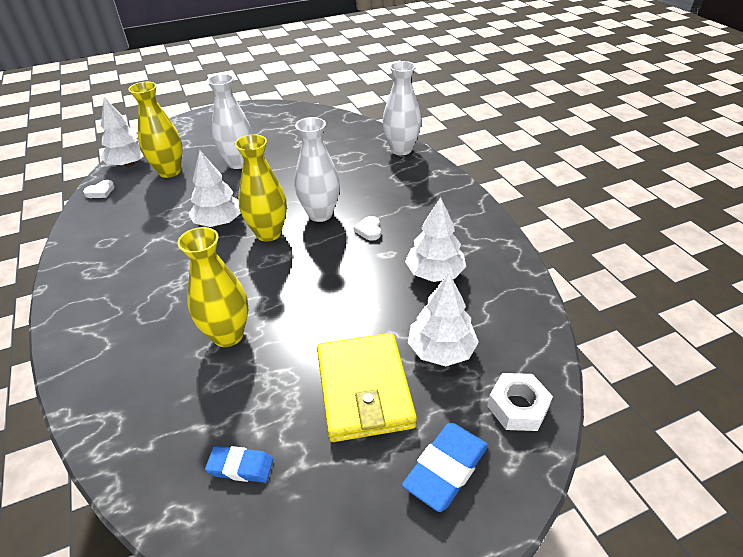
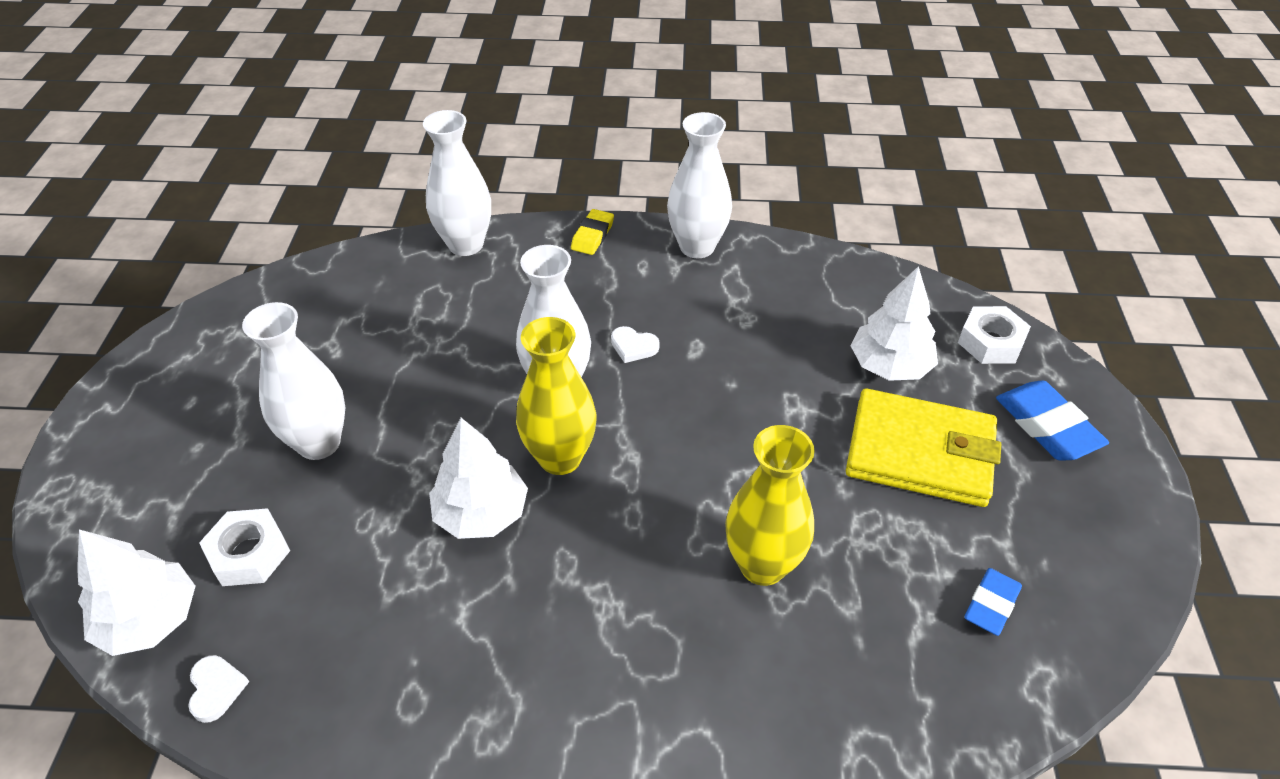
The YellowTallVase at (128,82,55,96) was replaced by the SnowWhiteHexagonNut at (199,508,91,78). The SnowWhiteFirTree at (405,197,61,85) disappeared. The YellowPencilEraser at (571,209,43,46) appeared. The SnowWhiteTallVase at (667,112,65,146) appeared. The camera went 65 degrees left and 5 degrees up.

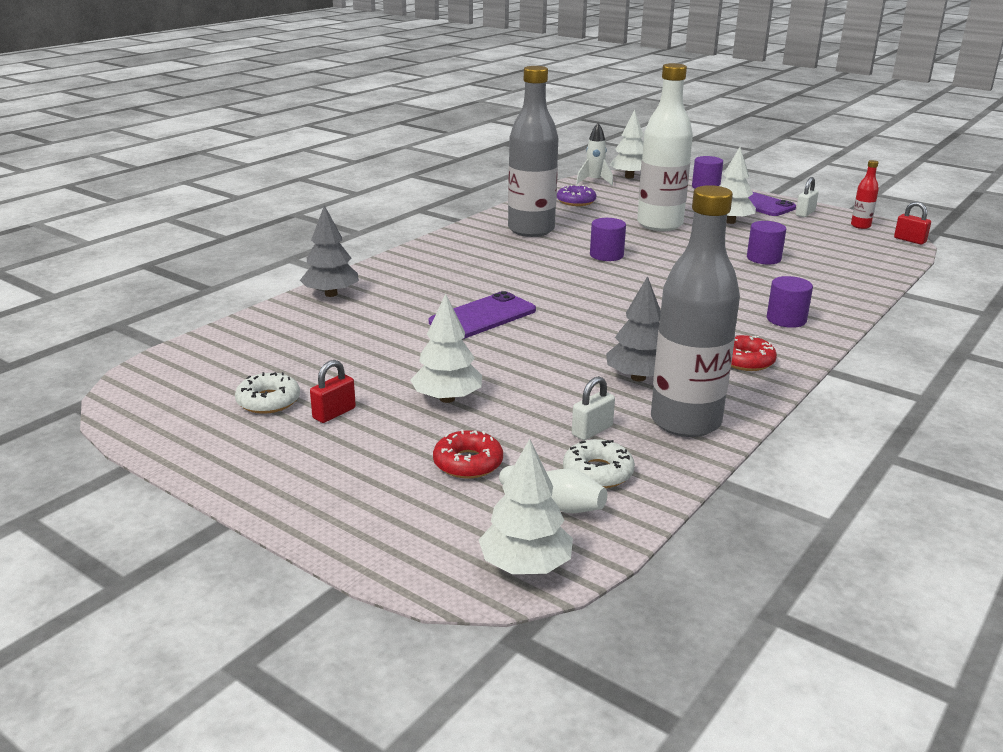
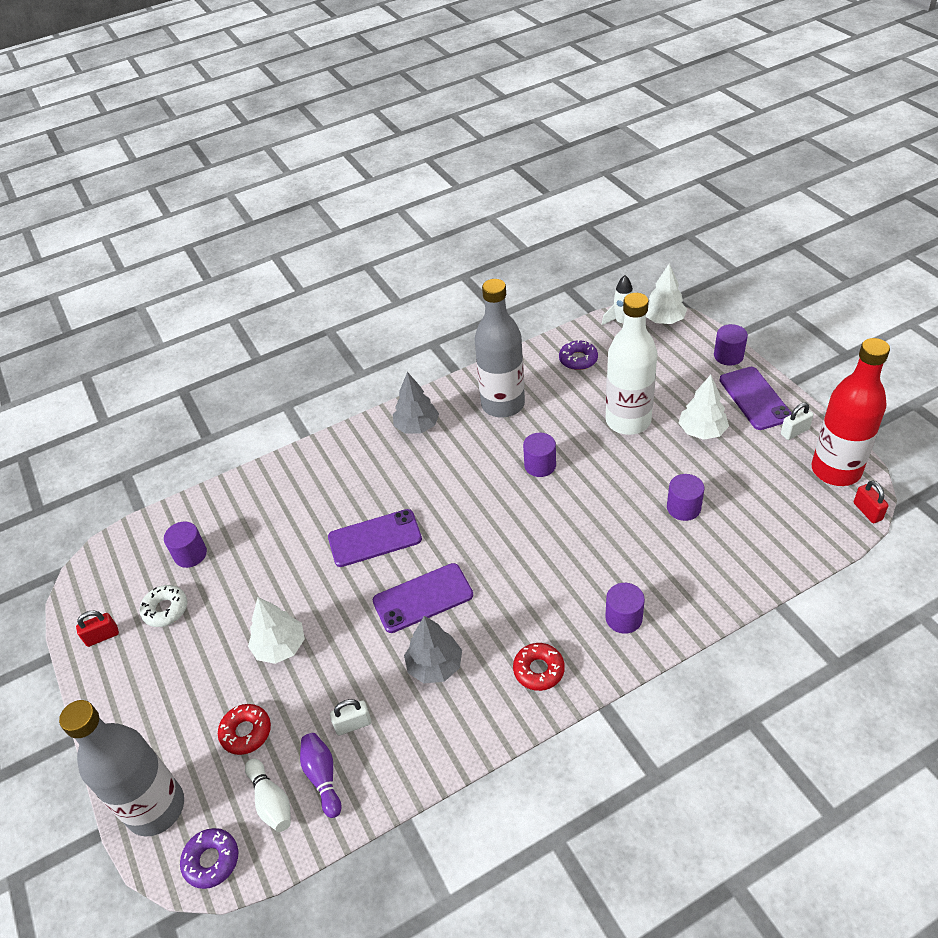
The GreyFirTree moved from (300,205,59,92) to (393,372,46,62). The CrimsonPadlock moved from (310,360,46,63) to (76,611,43,36). The SnowWhiteFirTree at (479,439,94,135) was replaced by the PurpleGlazedDonut at (180,828,58,61). The SnowWhiteGlazedDonut at (563,439,72,49) was replaced by the PurpleBowlingPin at (300,733,42,85). The GreyBottle moved from (651,185,89,252) to (59,700,125,137). The CrimsonBottle at (851,160,28,69) changed to 2.34 times the size. The PurpleCylinder at (164,521,43,47) appeared. The PurpleSmartphone at (373,563,100,70) appeared. The camera went 30 degrees right and 20 degrees up.

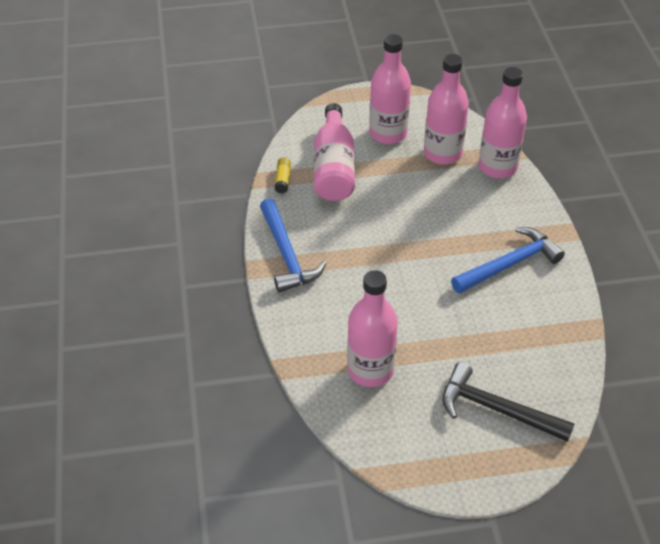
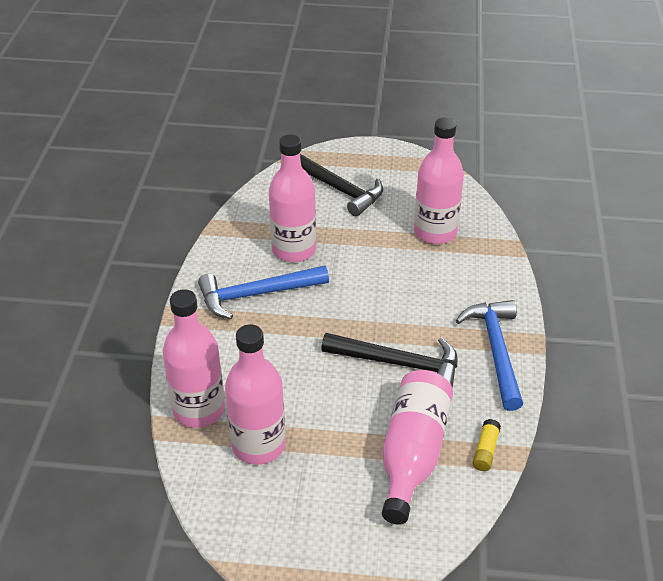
The PinkBottle moved from (369,34,42,110) to (269,134,47,128). The EbonyClawHammer at (321,333,136,55) appeared. The camera went 165 degrees left and 5 degrees down.

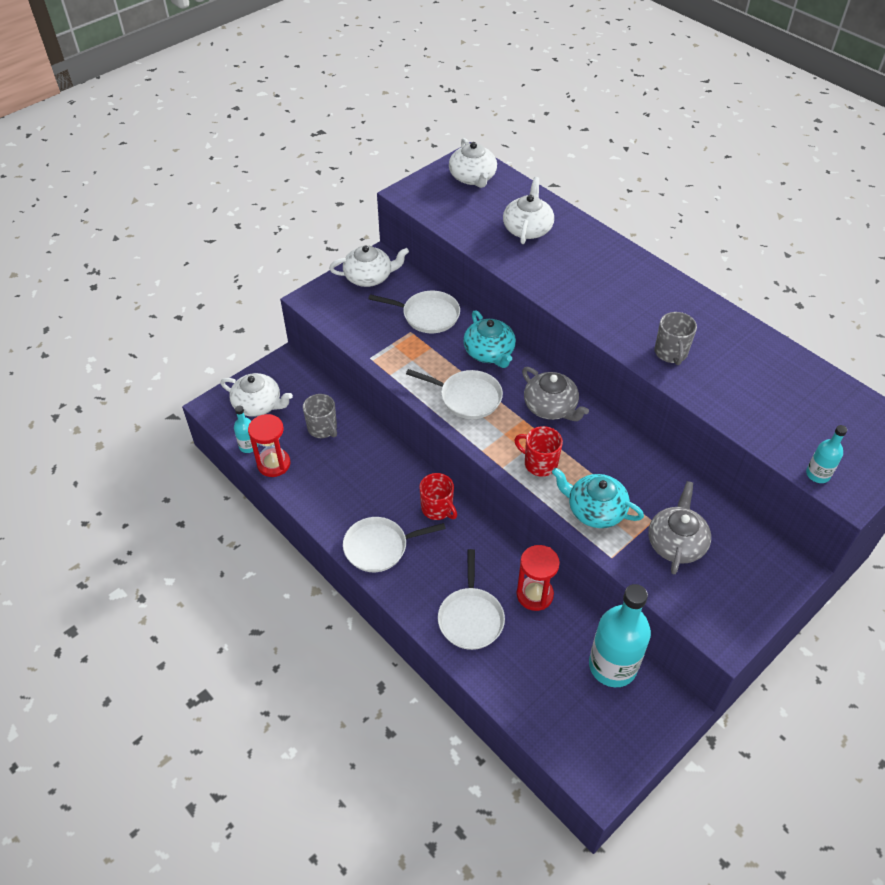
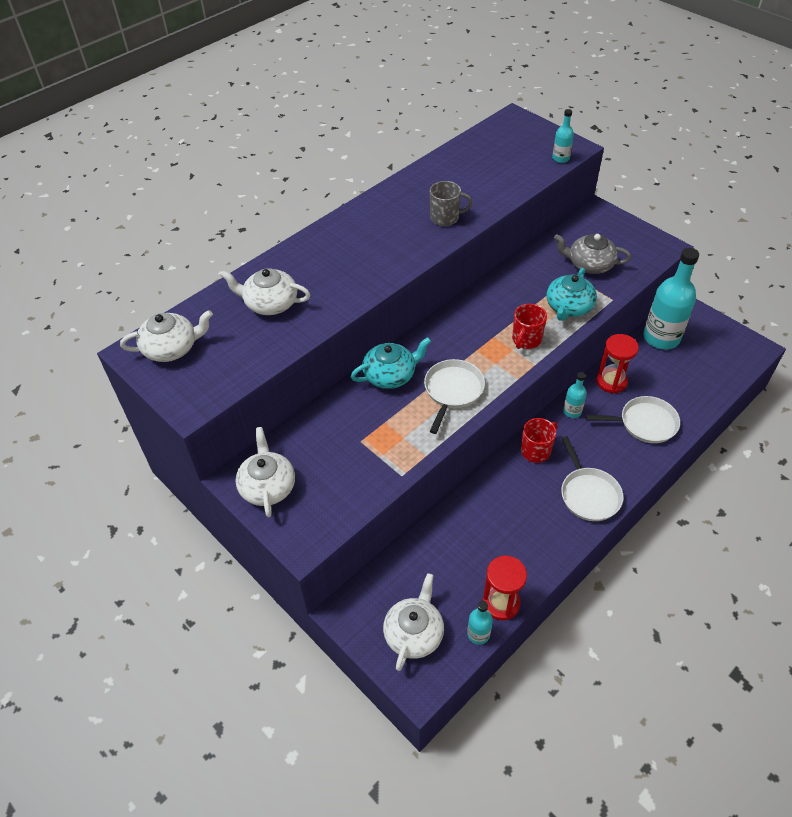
The GreyTeaMug at (303,394,34,44) disappeared. The SnowWhitePan at (368,291,92,42) disappeared. The GreyTeapot at (522,367,67,54) disappeared. The AquaBottle at (563,372,24,46) appeared. The camera went 90 degrees left and 0 degrees up.

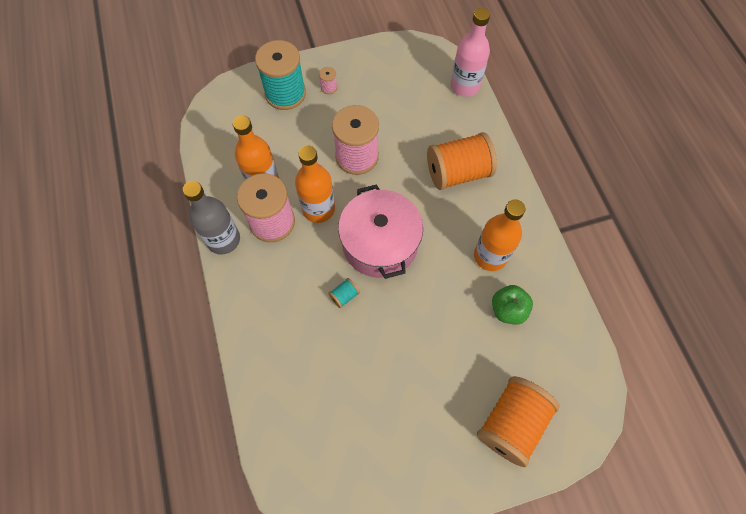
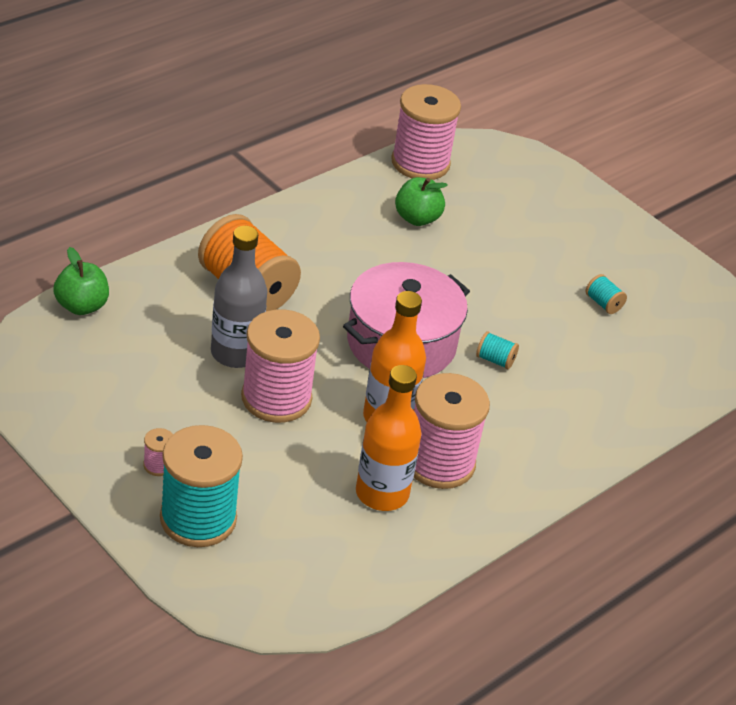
The GreyBottle moved from (183,181,57,74) to (211,226,56,142). The PinkBottle at (451,8,39,89) was replaced by the LeafGreenToyApple at (53,247,56,68). The BrightOrangeBottle at (474,200,52,71) disappeared. The BrightOrangeSpool at (477,376,83,91) disappeared. The PinkSpool at (391,84,70,96) appeared. The AquaSpool at (586,274,41,40) appeared. The camera went 120 degrees left and 25 degrees down.

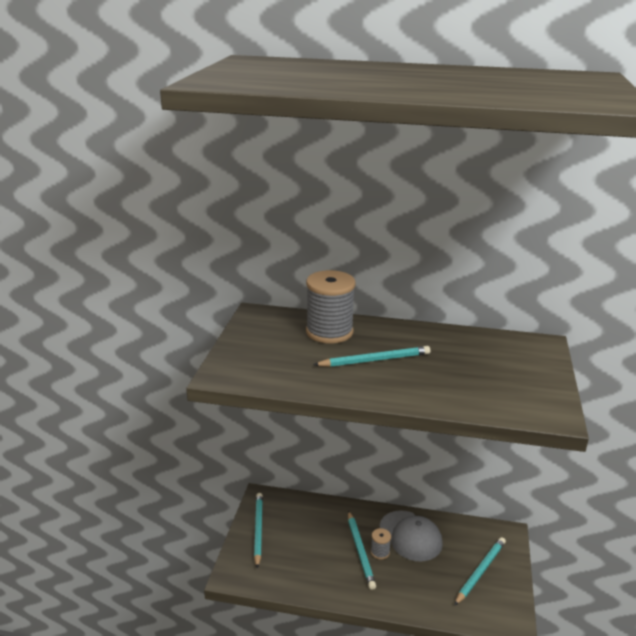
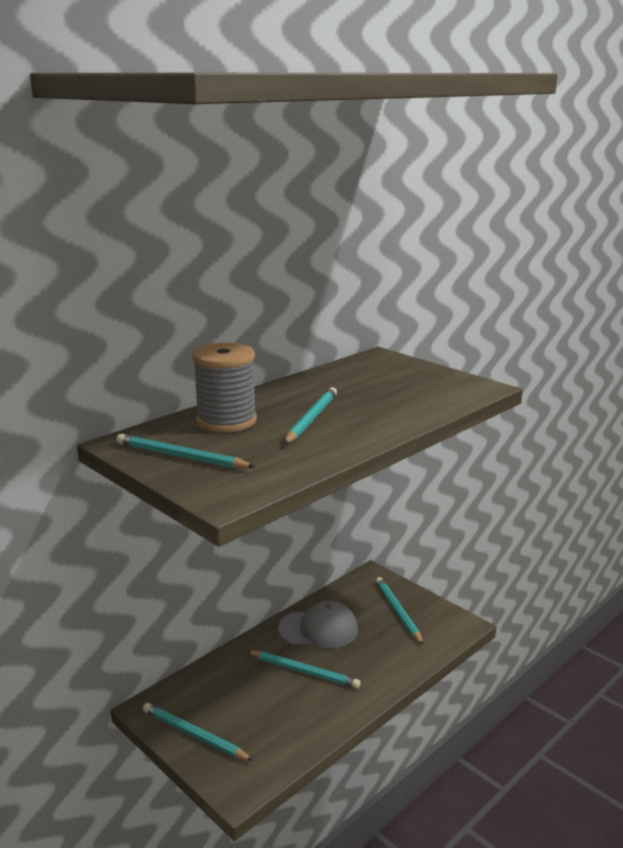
The GreySpool at (371,528,20,32) disappeared. The AquaPencil at (116,434,139,35) appeared. The camera went 55 degrees left and 5 degrees down.

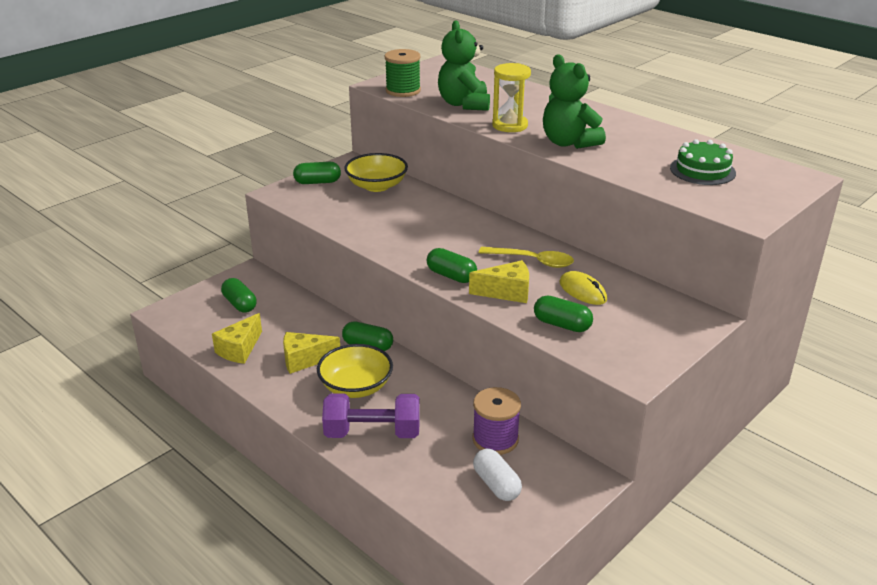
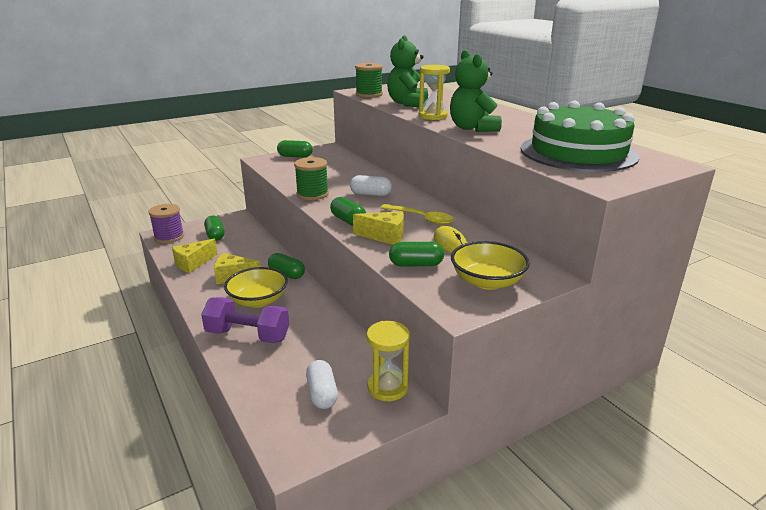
The YellowDeepDish moved from (344,153,64,39) to (451,241,79,49). The PurpleSpool moved from (472,387,49,68) to (148,204,36,39). The LeafGreenCapsule at (534,295,59,37) turned 45 degrees counterclockwise. The LeafGreenGateau at (670,139,66,46) changed to 1.96 times the size. The LeafGreenSpool at (294,157,35,43) appeared. The SnowWhiteCapsule at (350,175,42,21) appeared. The YellowSandglass at (367,321,43,80) appeared. The camera went 15 degrees right and 5 degrees down.

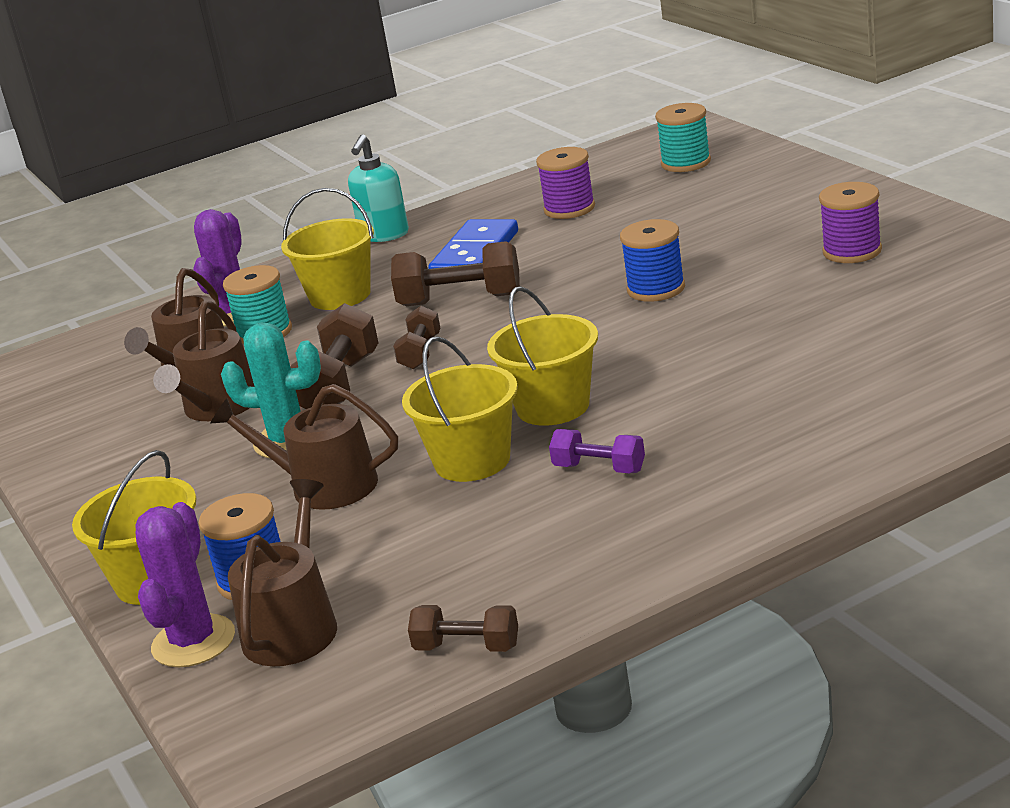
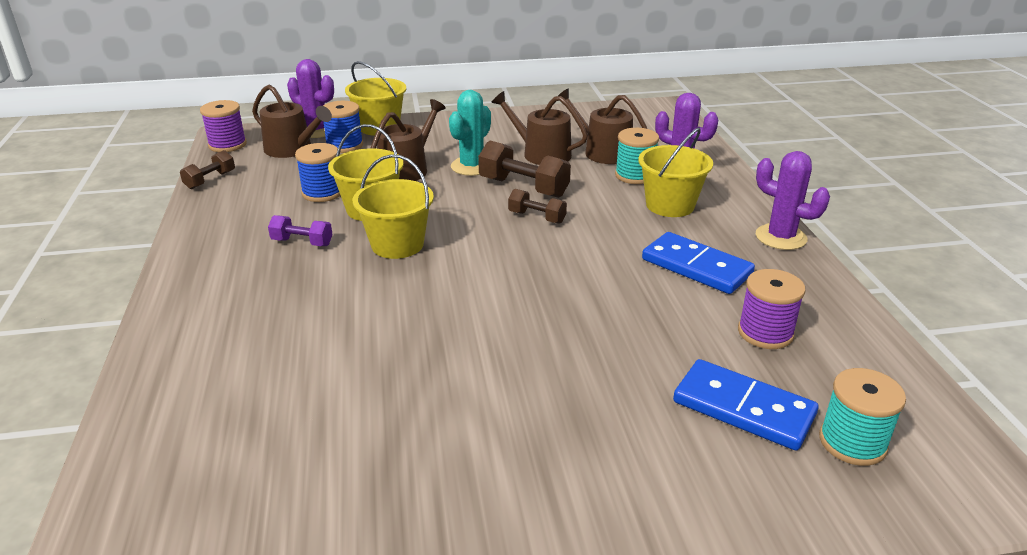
The AquaSoapPump at (348,134,61,108) was replaced by the PurplePricklyPlant at (756,151,74,99). The DarkBrownDumbbell at (391,241,129,65) disappeared. The PurpleDumbbell at (549,429,96,44) turned 60 degrees clockwise. The RoyalBlueSpool moved from (620,219,65,83) to (295,143,46,59). The PurpleSpool moved from (819,182,63,81) to (200,100,47,52). The RoyalBlueDominoTile at (673,359,145,91) appeared. The camera went 105 degrees right and 5 degrees up.

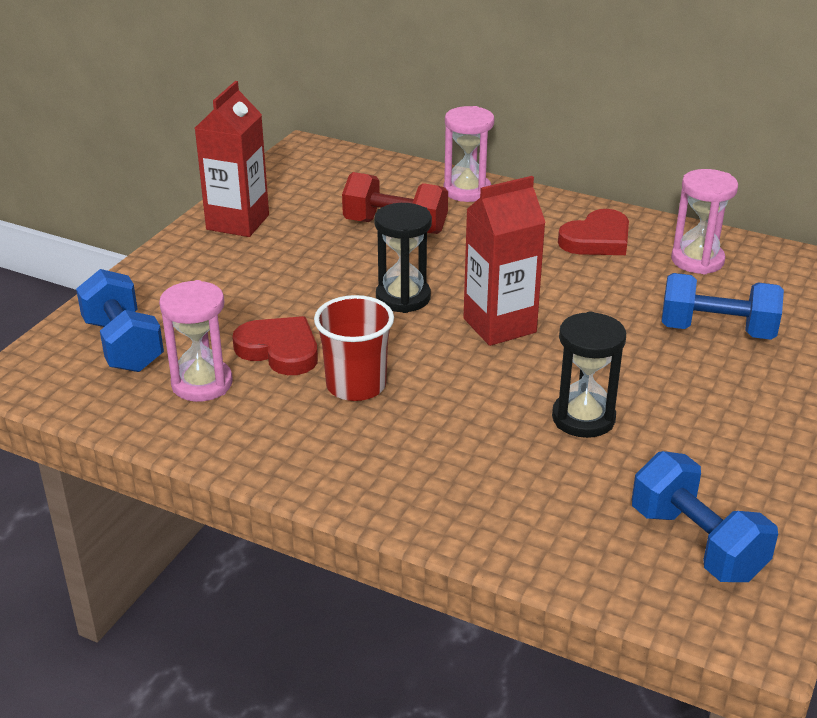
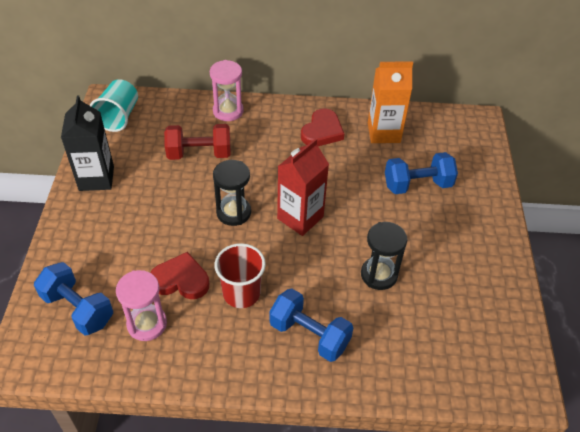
The CrimsonMilkCarton at (195,81,74,156) became the EbonyMilkCarton at (61,96,53,95). The RoyalBlueDumbbell moved from (632,451,146,131) to (269,289,84,73). The PinkSandglass at (671,169,67,105) was replaced by the BrightOrangeMilkCarton at (368,61,45,82). The AquaBeaker at (90,79,48,53) appeared. The camera went 25 degrees left and 15 degrees up.

